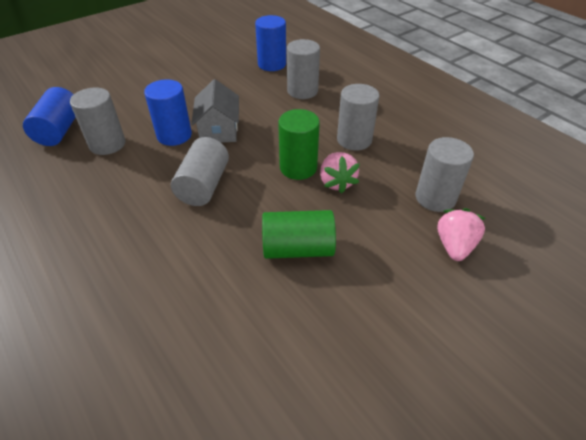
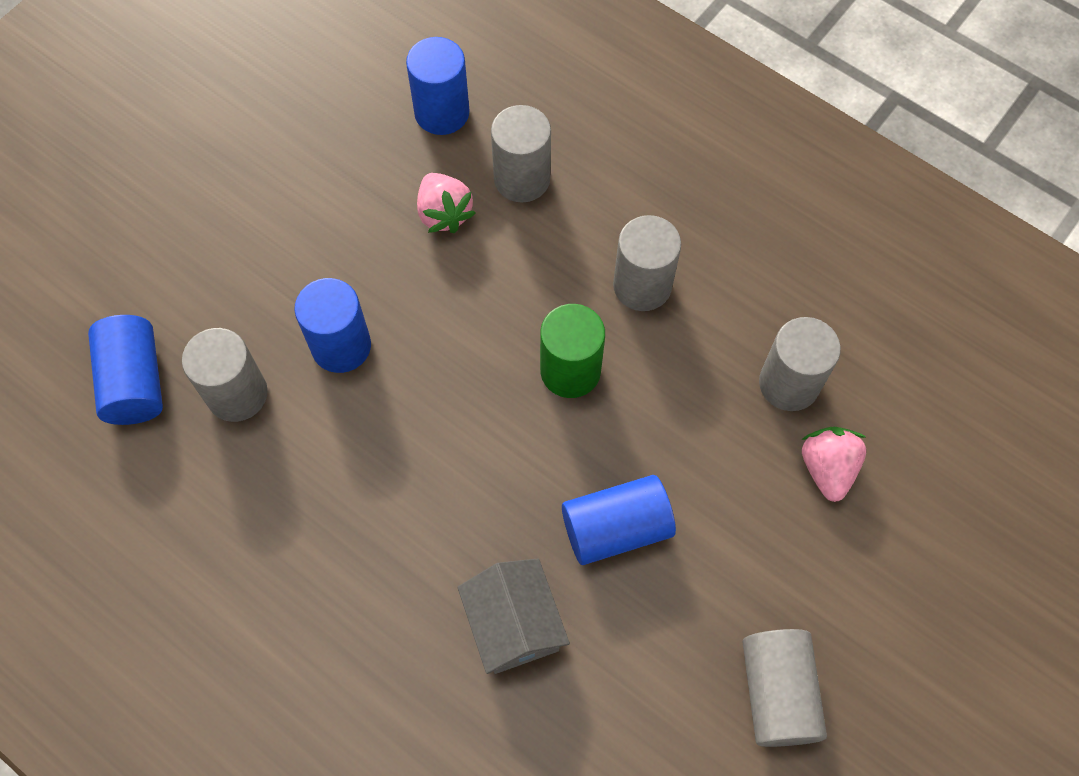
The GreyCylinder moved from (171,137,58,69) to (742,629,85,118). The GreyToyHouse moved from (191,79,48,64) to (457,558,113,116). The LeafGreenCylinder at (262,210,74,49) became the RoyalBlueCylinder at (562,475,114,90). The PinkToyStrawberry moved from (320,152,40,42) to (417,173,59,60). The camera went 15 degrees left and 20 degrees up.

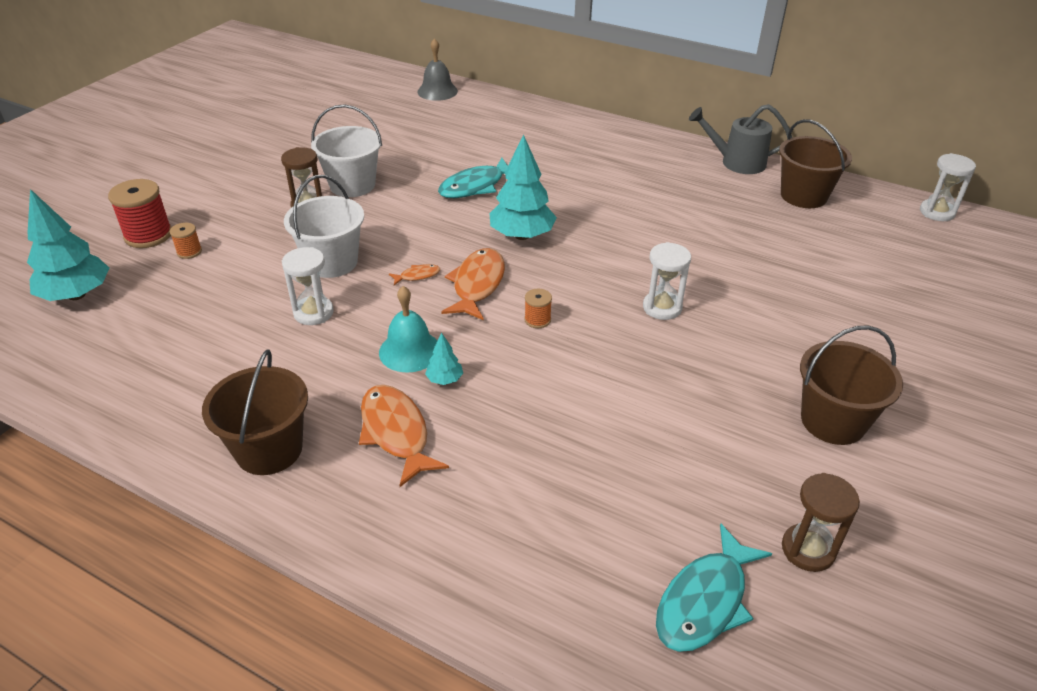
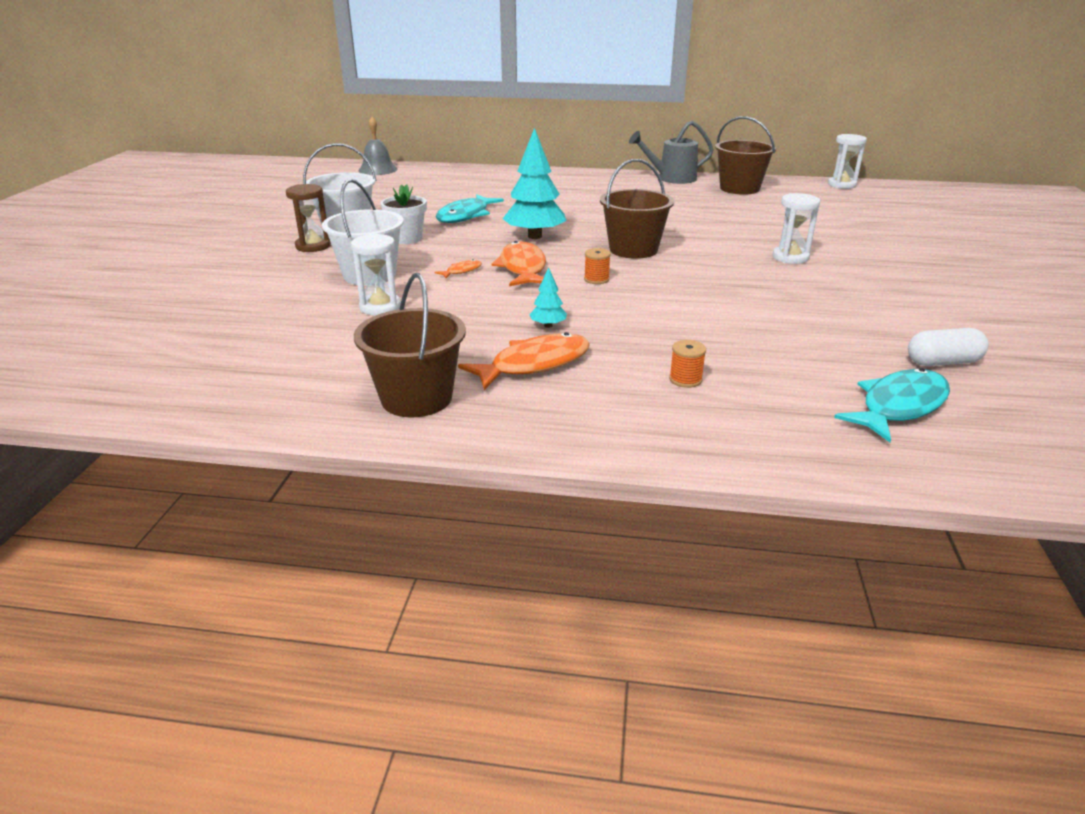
The AquaFirTree at (27,189,82,112) disappeared. The CrimsonSpool at (108,179,64,69) disappeared. The BrightOrangeSpool moved from (170,223,32,36) to (669,340,37,48). The BrightOrangeToyFish at (359,385,90,102) turned 105 degrees clockwise. The AquaSchoolBell at (379,286,58,87) disappeared. The SnowWhiteSandglass moved from (643,242,48,78) to (773,193,47,71). The AquaToyFish at (656,523,116,129) turned 150 degrees counterclockwise. The DarkBrownSandglass at (782,473,78,99) was replaced by the SnowWhiteCapsule at (908,328,81,38). The DarkBrownSandBucket moved from (800,325,103,120) to (600,159,74,100). The SnowWhitePottedPlant at (381,184,46,60) appeared. The camera went 20 degrees left and 10 degrees down.

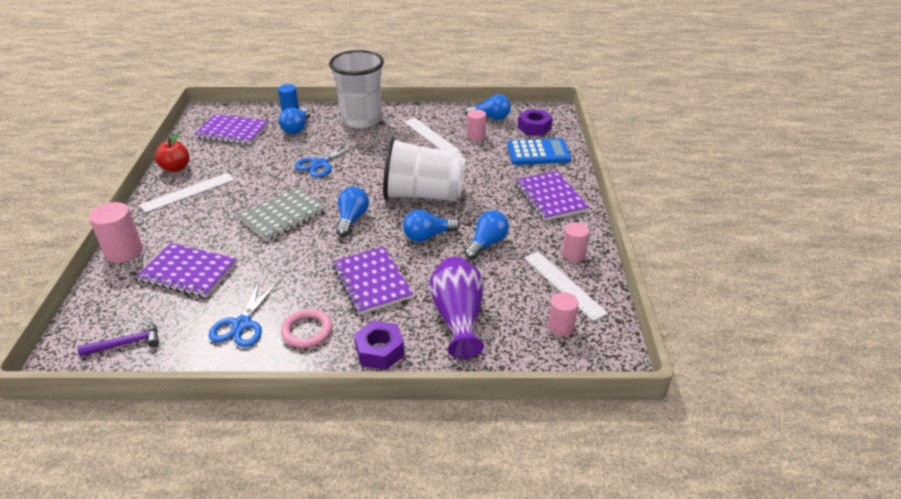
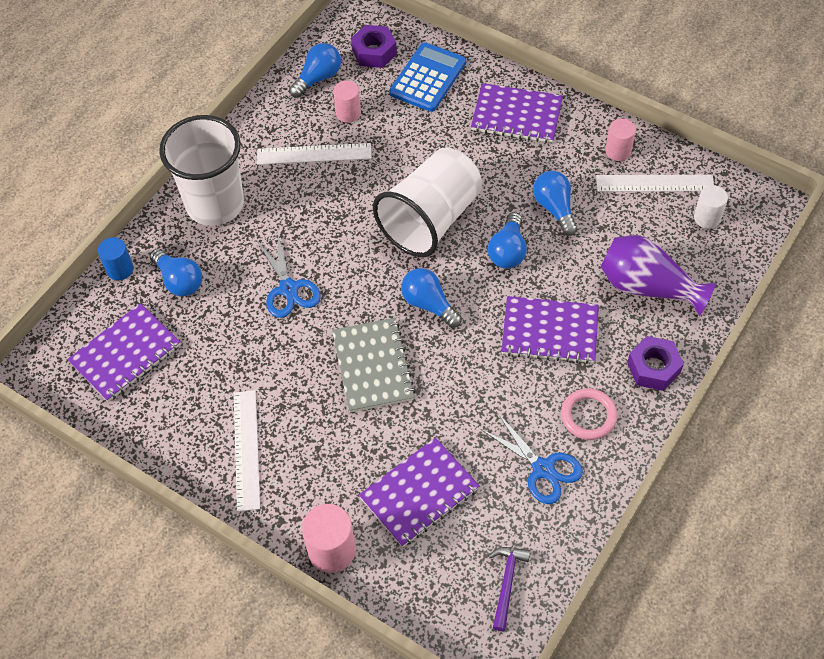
The CrimsonToyApple at (155,132,35,40) disappeared. The PinkCylinder at (548,292,31,45) became the SnowWhiteCylinder at (694,185,34,44). The camera went 55 degrees left and 20 degrees up.

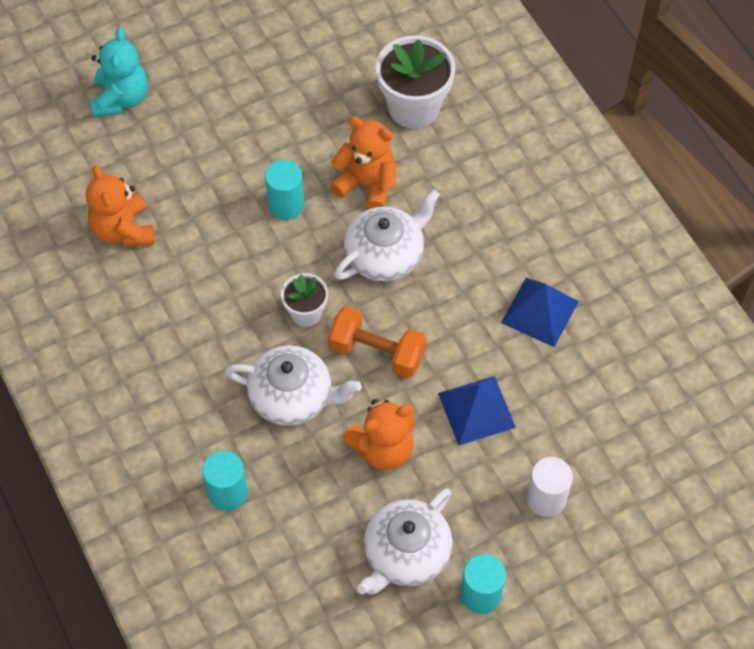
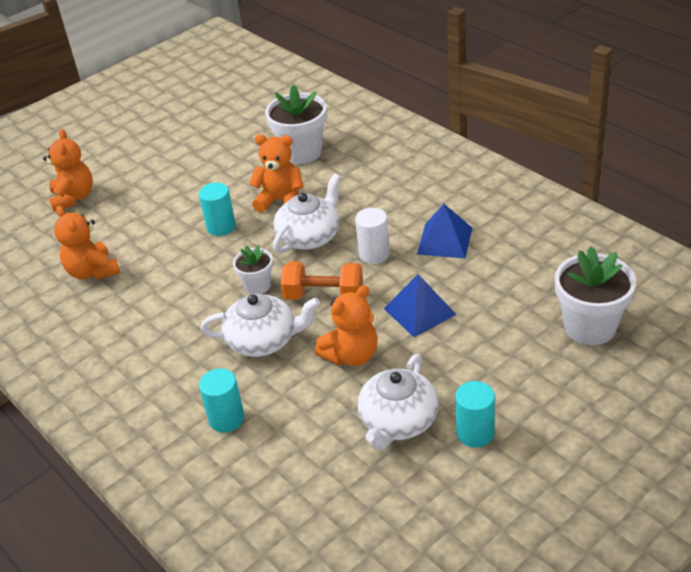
The AquaStuffedBear at (91,28,57,90) became the BrightOrangeStuffedBear at (43,129,50,83). The SnowWhiteCylinder moved from (527,457,46,60) to (355,208,35,56). The SnowWhitePottedPlant at (555,246,81,99) appeared. The camera went 10 degrees left and 20 degrees down.

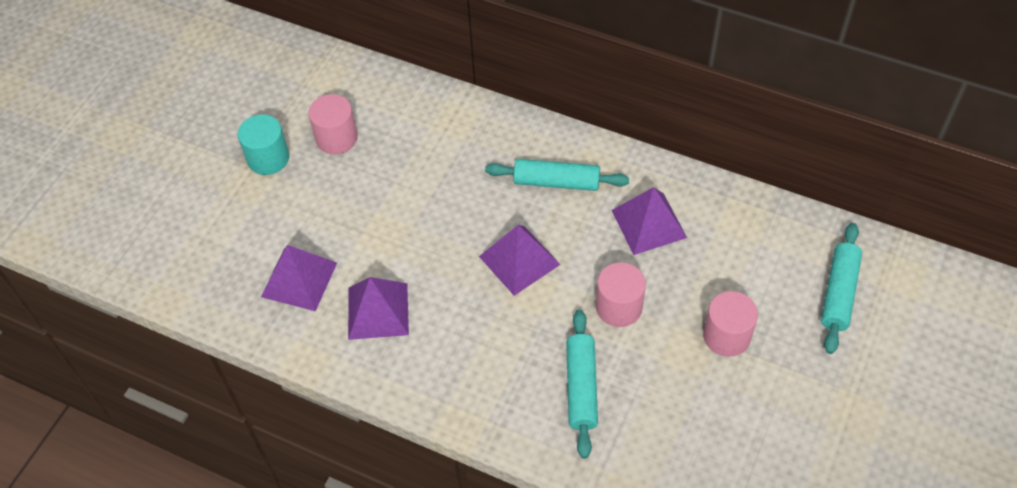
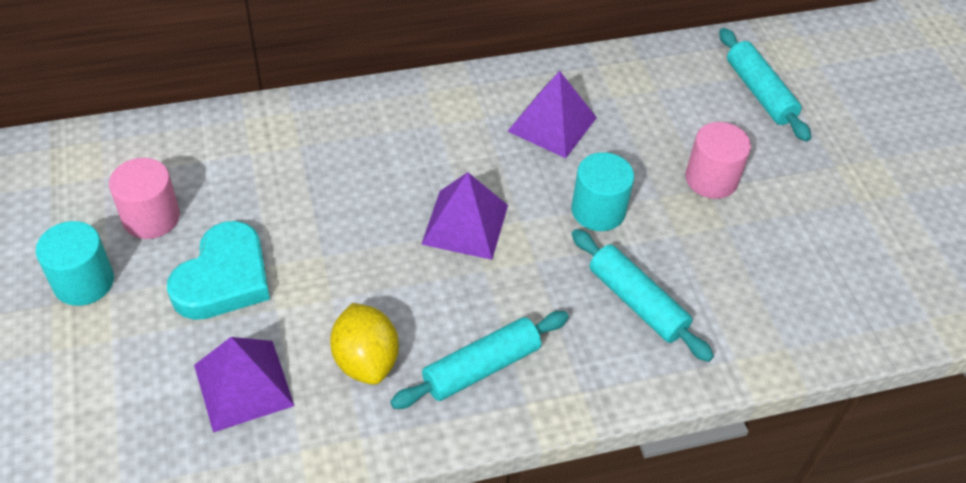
The PurpleSolidPyramid at (348,277,61,63) was replaced by the YellowToyLemon at (330,303,69,82). The AquaDoughRoller moved from (485,159,144,32) to (390,311,179,98). The PinkCylinder at (596,262,50,65) became the AquaCylinder at (571,152,63,79). The AquaLoveHeart at (167,221,103,99) appeared. The camera went 45 degrees left and 5 degrees down.

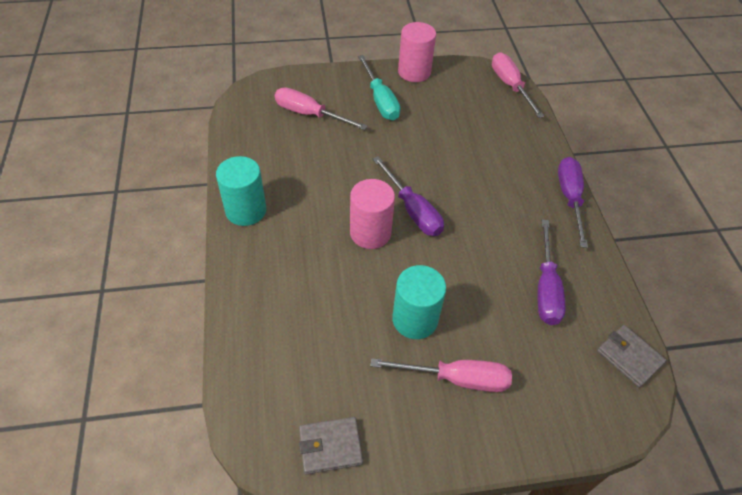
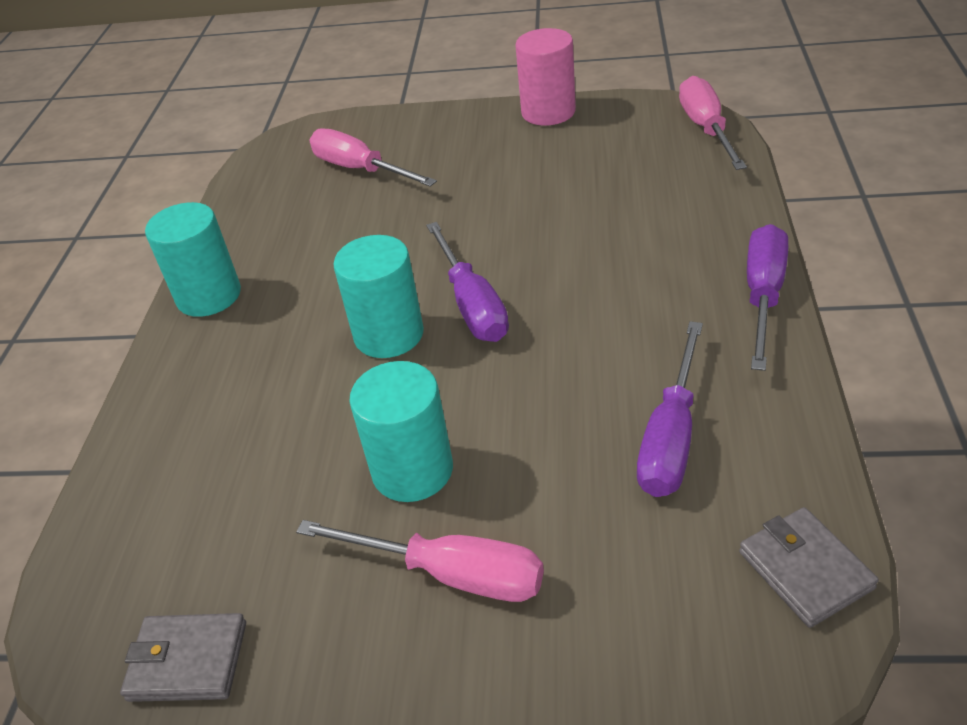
The PinkCylinder at (350,179,45,70) became the AquaCylinder at (333,235,91,123). The AquaScrewdriver at (358,55,43,65) disappeared. The camera went 20 degrees right and 10 degrees down.

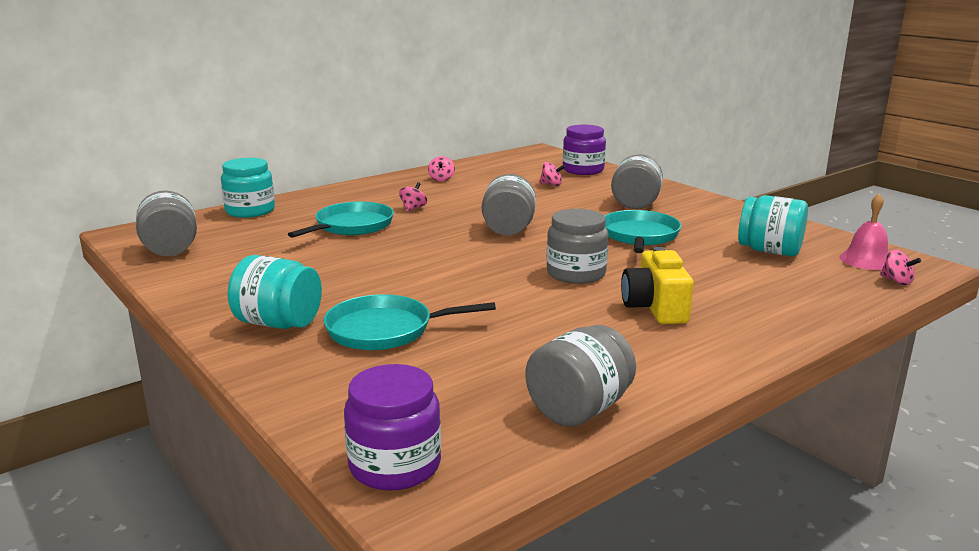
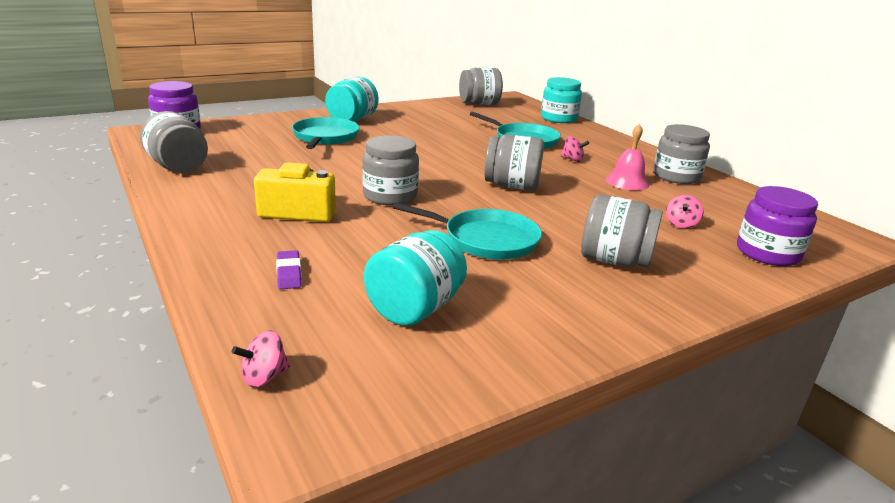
The PinkWhirligig at (428,156,27,25) was replaced by the GreyJar at (653,124,57,60). The PinkSchoolBell moved from (839,194,49,76) to (605,124,44,66). The PurplePencilEraser at (276,250,26,39) appeared. The camera went 95 degrees right and 5 degrees up.

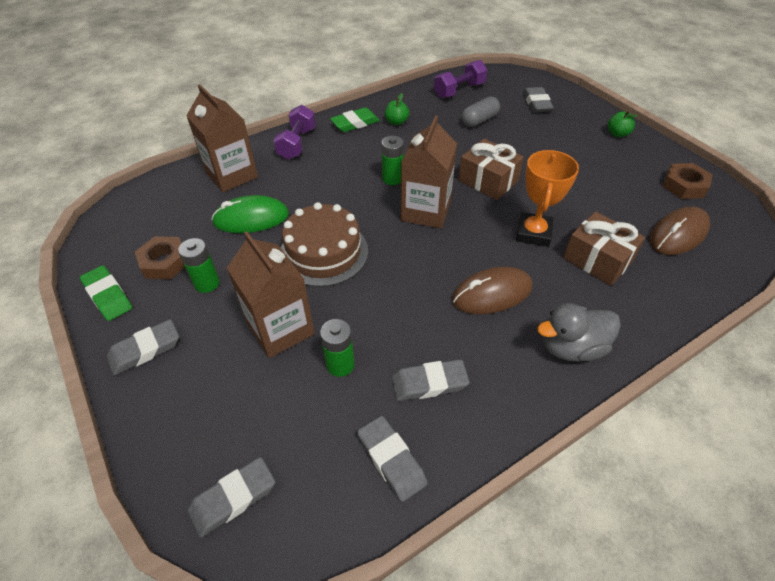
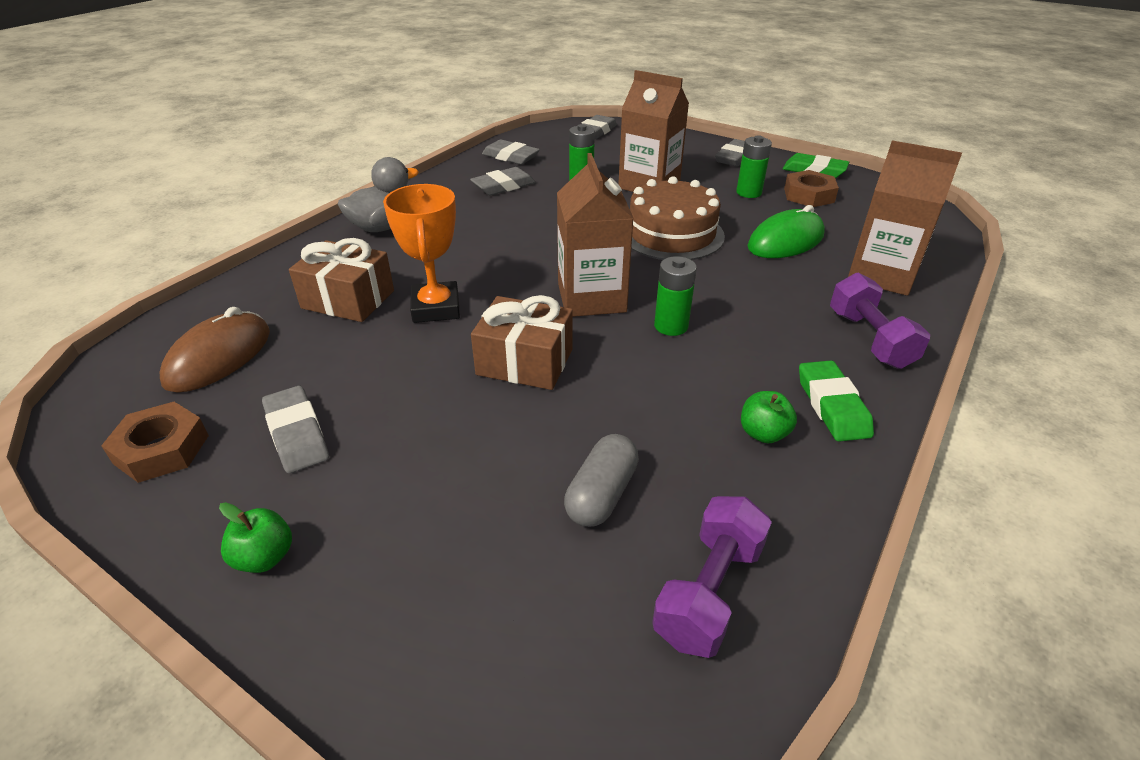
The LeafGreenPencilEraser at (330,107,50,25) turned 45 degrees counterclockwise. The DarkBrownComputerMouse at (452,267,81,47) disappeared. The GreyPencilEraser moved from (523,87,31,25) to (262,386,67,87). The camera went 155 degrees right and 10 degrees down.

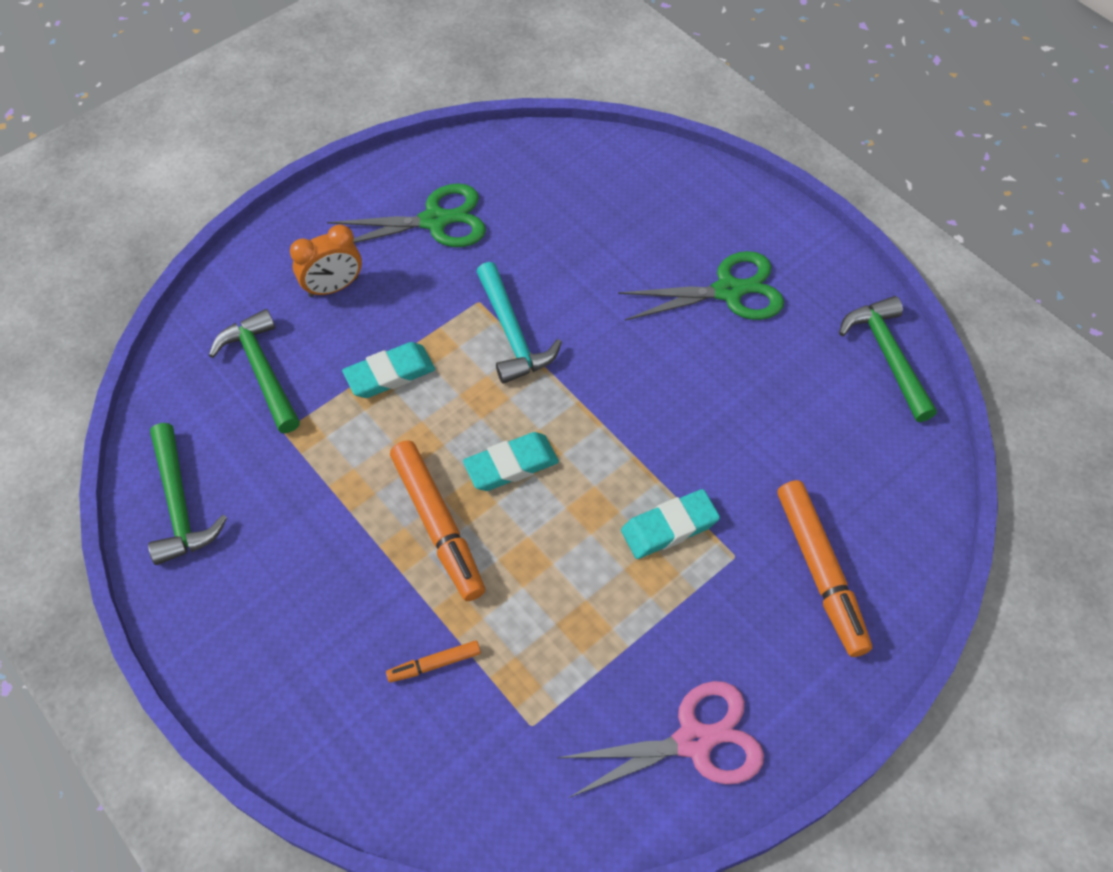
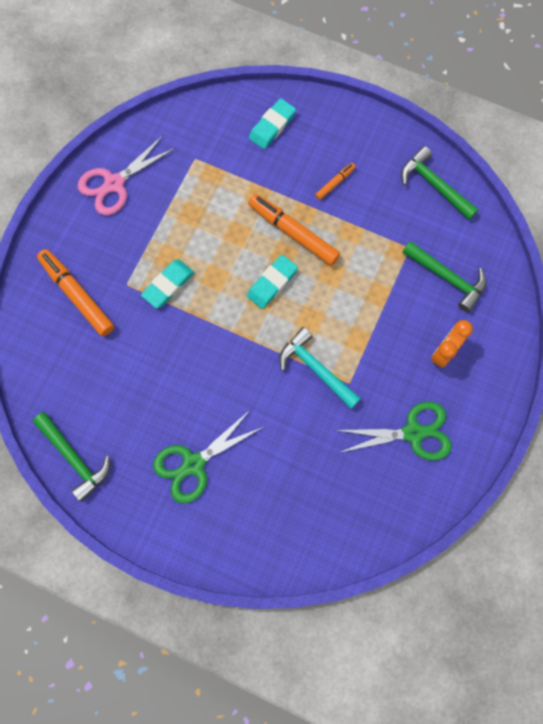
The LeafGreenShears at (327,183,159,64) turned 150 degrees counterclockwise. The AquaPencilEraser moved from (342,342,93,56) to (249,98,47,51). The BrightOrangeFeltPen moved from (386,640,95,43) to (315,163,41,37). The camera went 155 degrees right and 15 degrees up.

